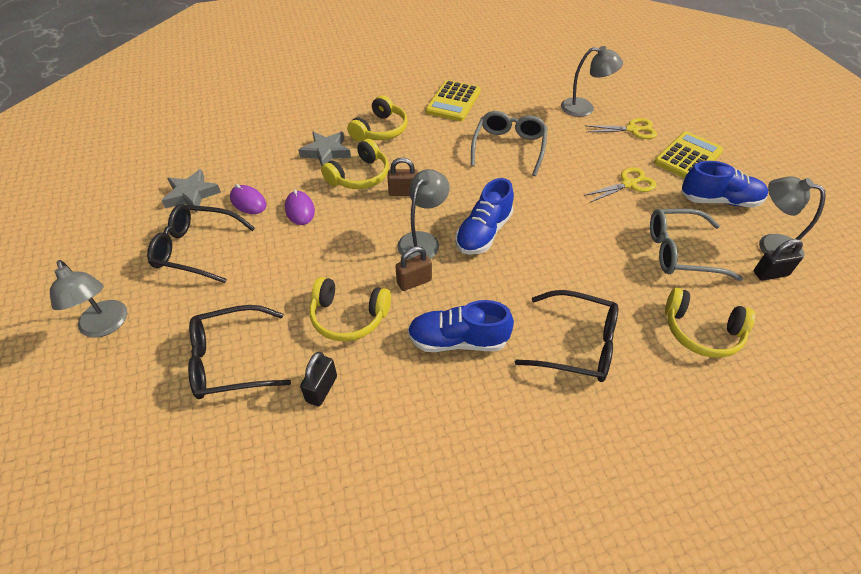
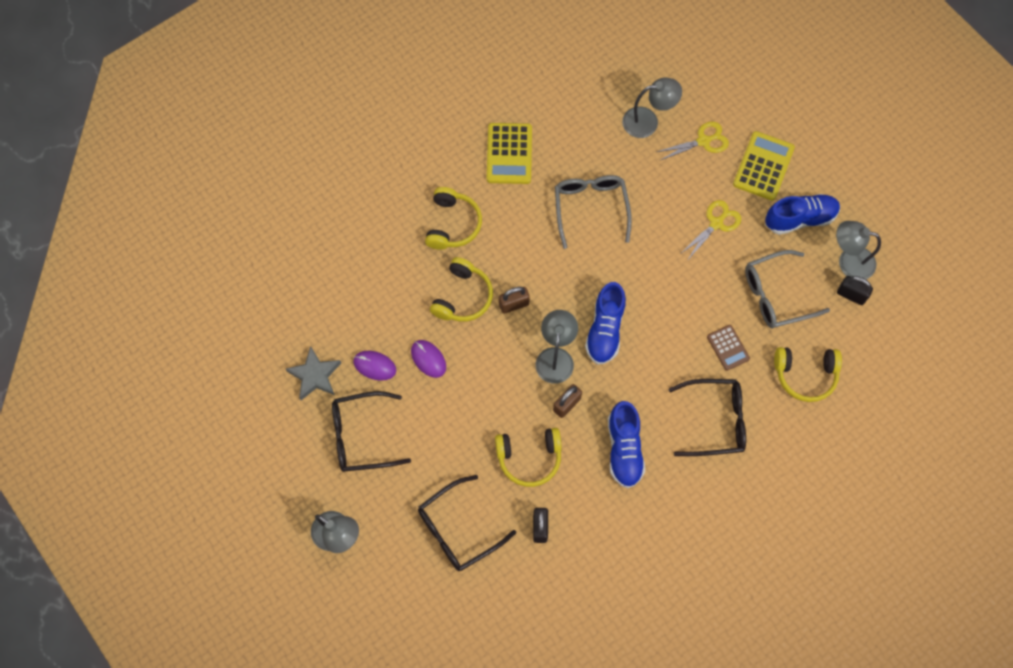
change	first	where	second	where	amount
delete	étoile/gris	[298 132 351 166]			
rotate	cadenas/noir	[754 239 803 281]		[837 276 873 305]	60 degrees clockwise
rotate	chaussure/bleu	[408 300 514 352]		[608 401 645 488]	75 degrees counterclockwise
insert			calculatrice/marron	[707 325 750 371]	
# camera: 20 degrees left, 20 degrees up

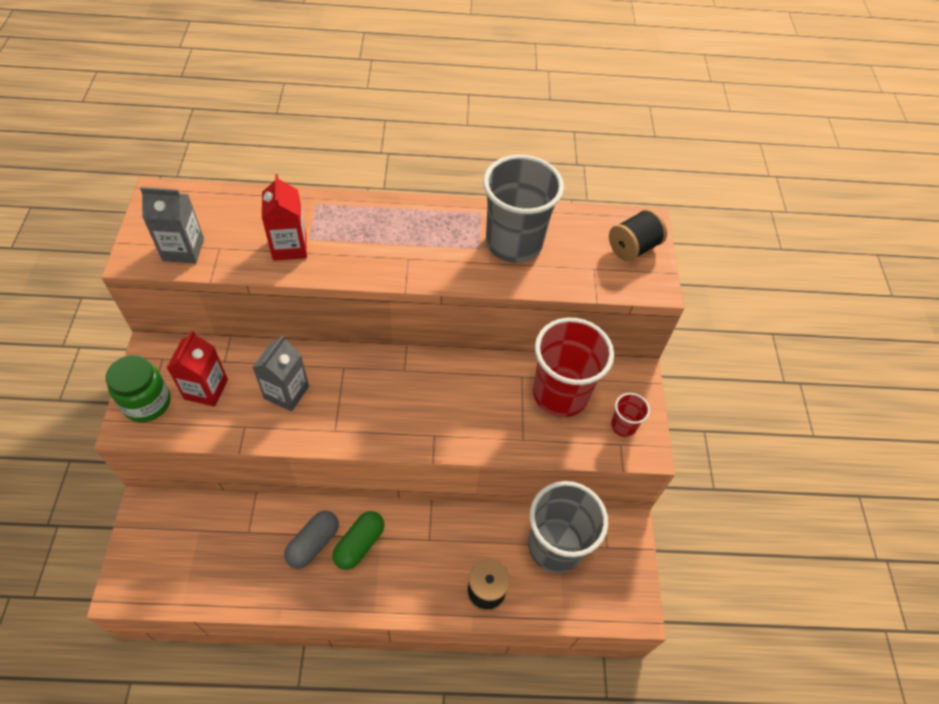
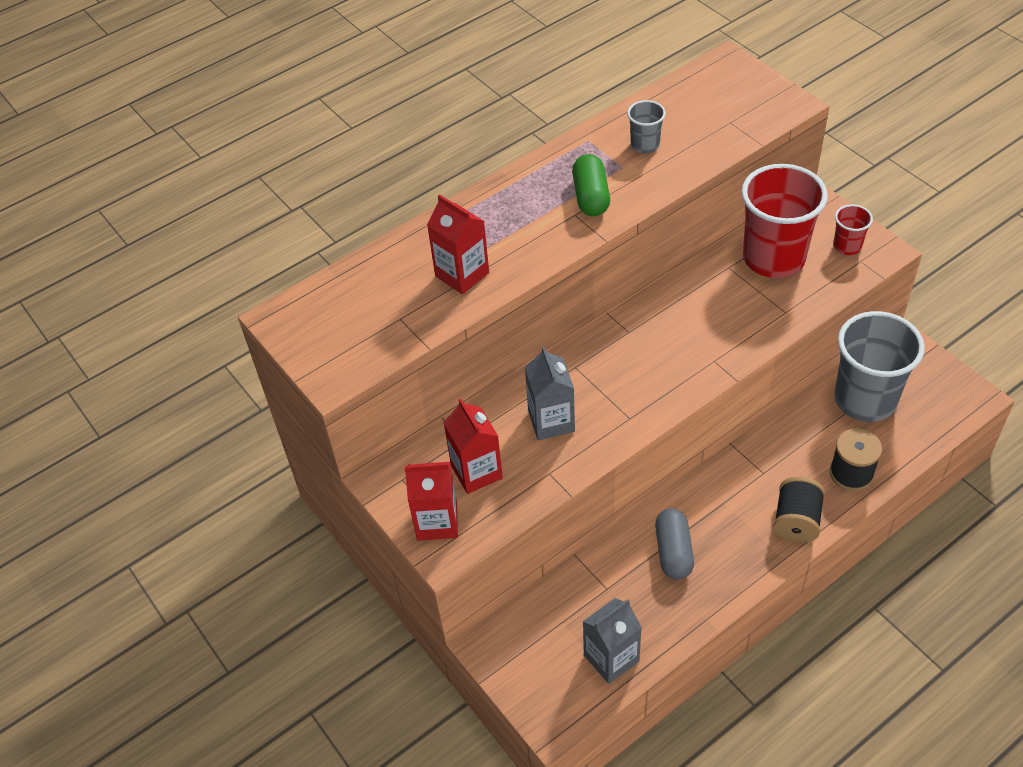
change	first	where	second	where	amount
resize	gobelet/gris	[483 155 564 263]		[627 100 666 153]	x0.45
move	brique de lait/gris	[140 187 204 263]		[583 598 642 684]	
move	bobine/noir	[609 209 667 262]		[773 477 825 543]	
replace	bocal/vert	[106 355 171 422]	brique de lait/rouge	[405 462 458 541]	
move	gélule/vert	[332 511 384 570]		[572 154 610 216]	
# camera: 30 degrees left, 5 degrees down

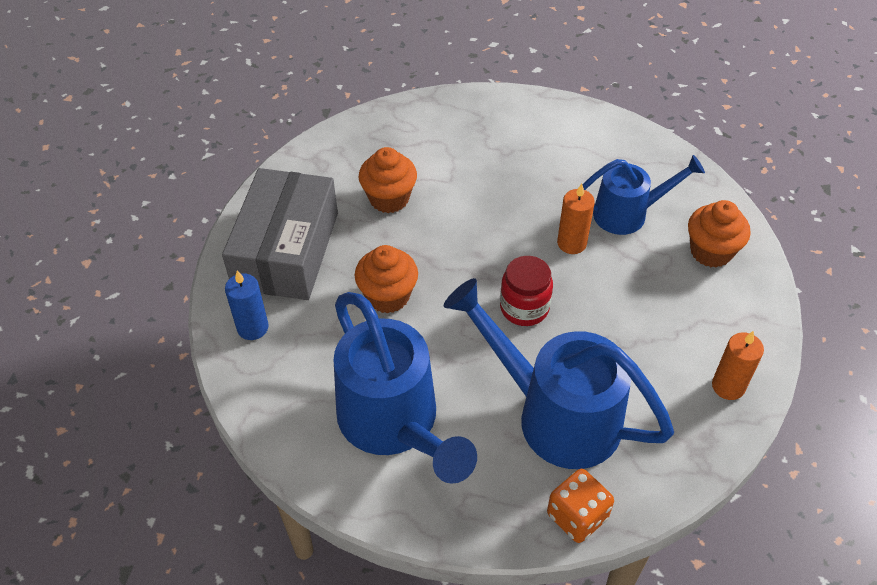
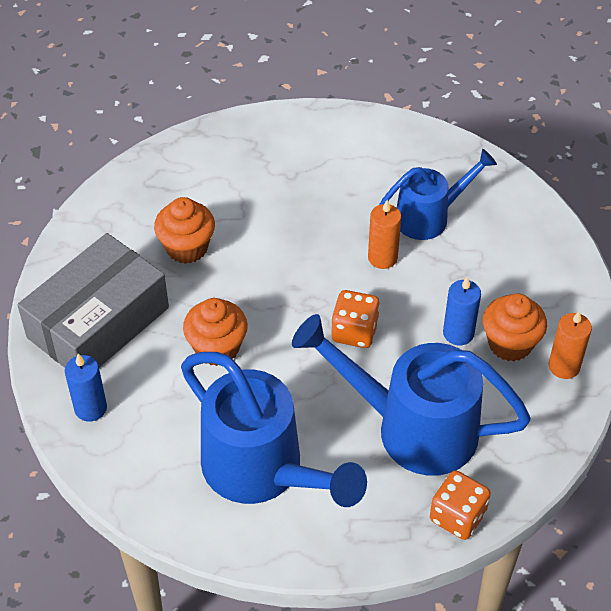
change	first	where	second	where	amount
rotate	boîte/gris	[222 168 338 300]		[17 233 169 368]	45 degrees clockwise
move	muffin/orange	[688 200 750 268]		[483 293 547 361]	
replace	bocal/rouge	[500 256 553 326]	dé/orange	[331 290 380 348]	
insert			bougie/bleu	[443 277 481 345]	
# camera: 15 degrees left, 0 degrees up

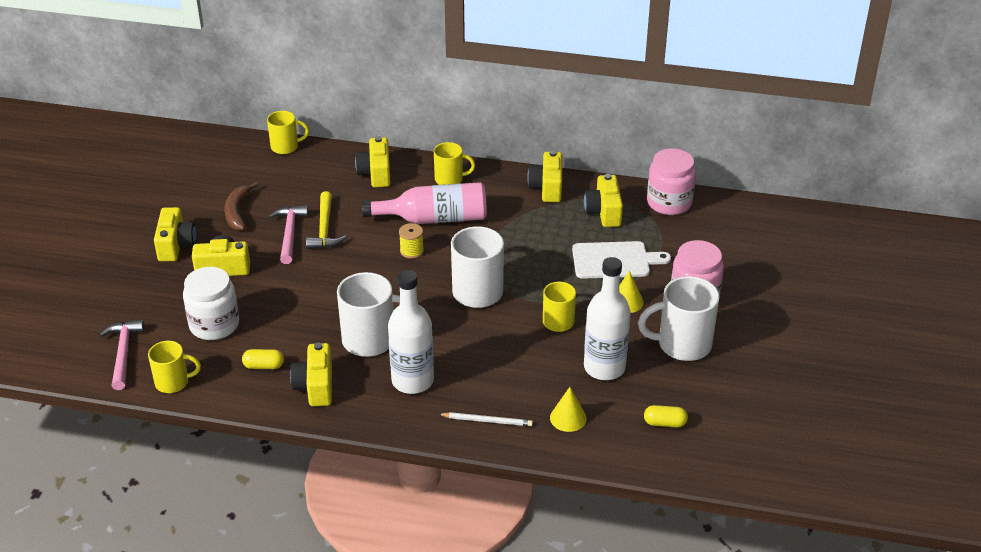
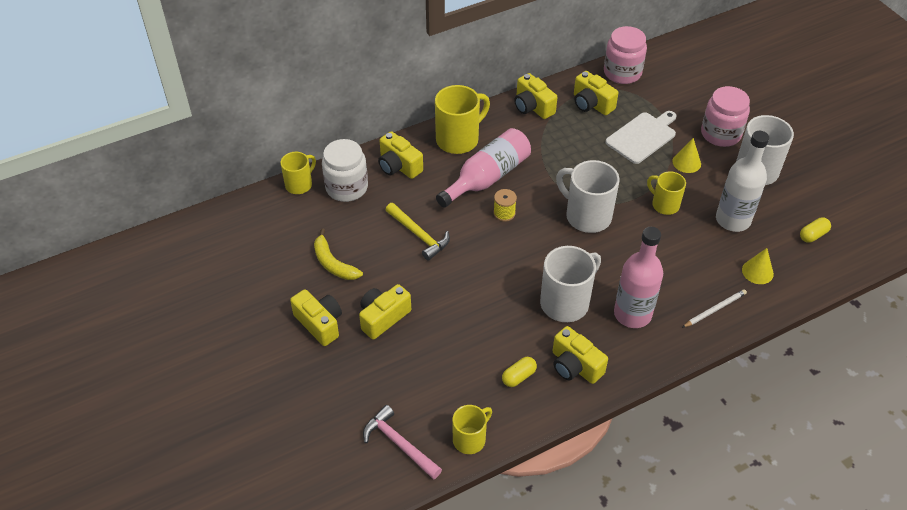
change	first	where	second	where	amount
resize	tasse/jaune	[434 142 475 185]		[435 85 490 154]	x1.65
recolor	banane/marron	[224 182 258 231]	banane/jaune	[314 228 363 280]	
delete	marteau/rose	[269 205 309 264]			
move	bocal/blanc	[183 267 239 340]		[322 139 368 202]	
recolor	bouteille/blanc	[388 270 434 394]	bouteille/rose	[614 227 663 328]	
# camera: 40 degrees left, 10 degrees up

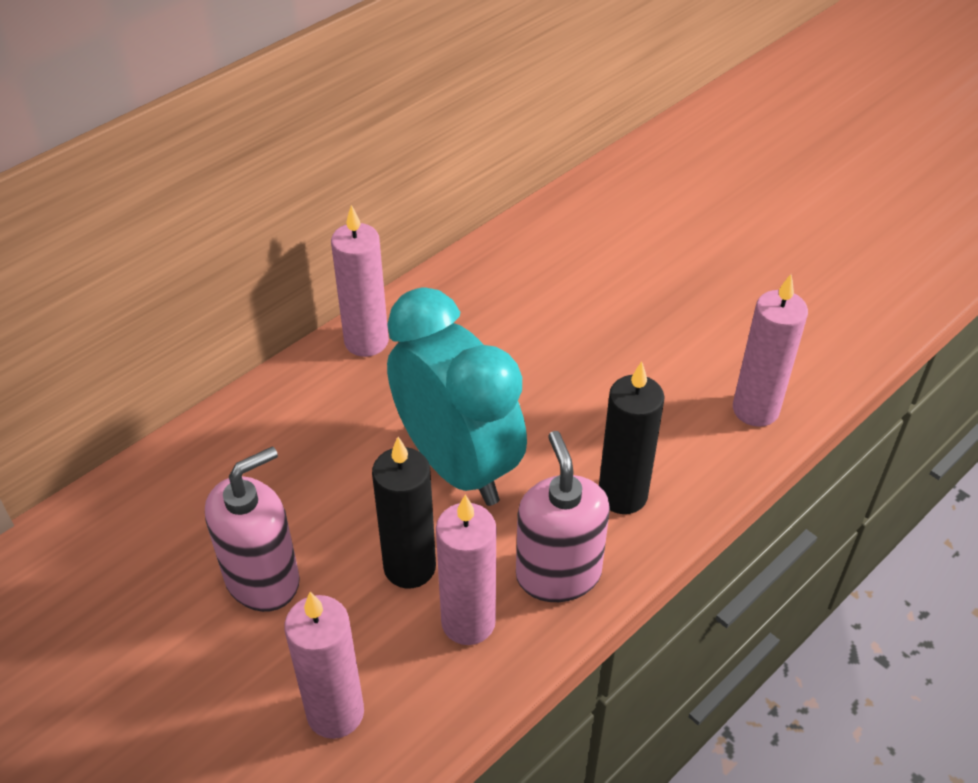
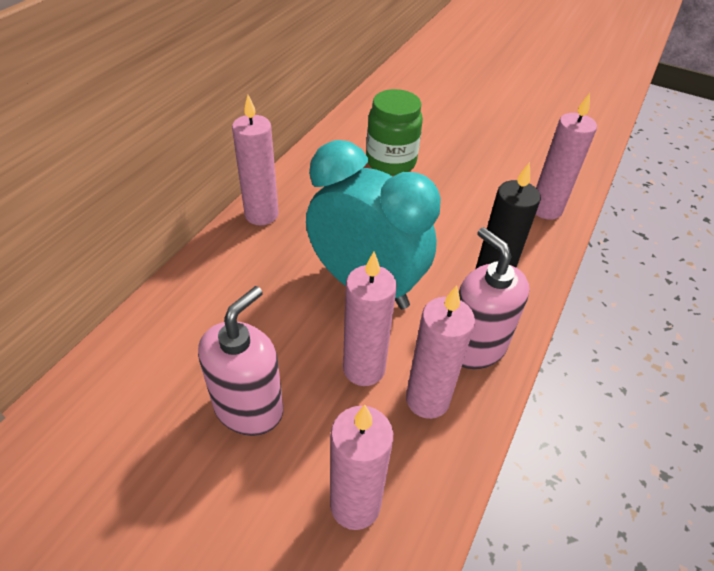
change	first	where	second	where	amount
recolor	bougie/noir	[372 437 436 588]	bougie/rose	[343 251 397 386]	
insert			bocal/vert	[366 89 423 175]	
# camera: 20 degrees left, 0 degrees up

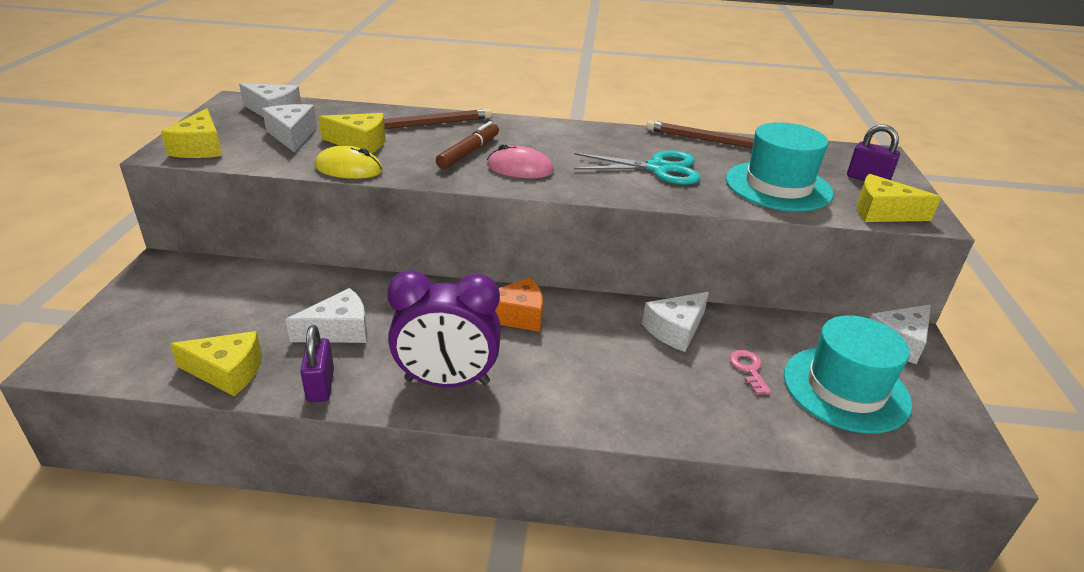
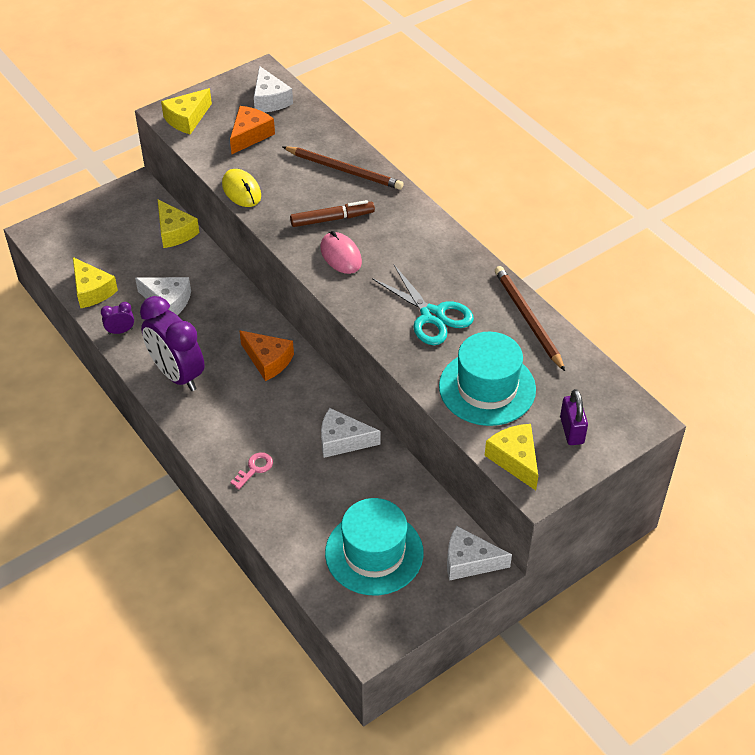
change	first	where	second	where	amount
recolor	fromage/blanc	[262 104 317 152]	fromage/orange	[230 106 275 154]	
move	fromage/jaune	[318 113 385 154]		[158 199 199 248]	
replace	cadenas/violet	[300 325 334 402]	réveil/violet	[101 302 134 334]	
move	clé/rose	[729 350 771 395]		[230 452 273 489]	
# camera: 50 degrees right, 15 degrees up

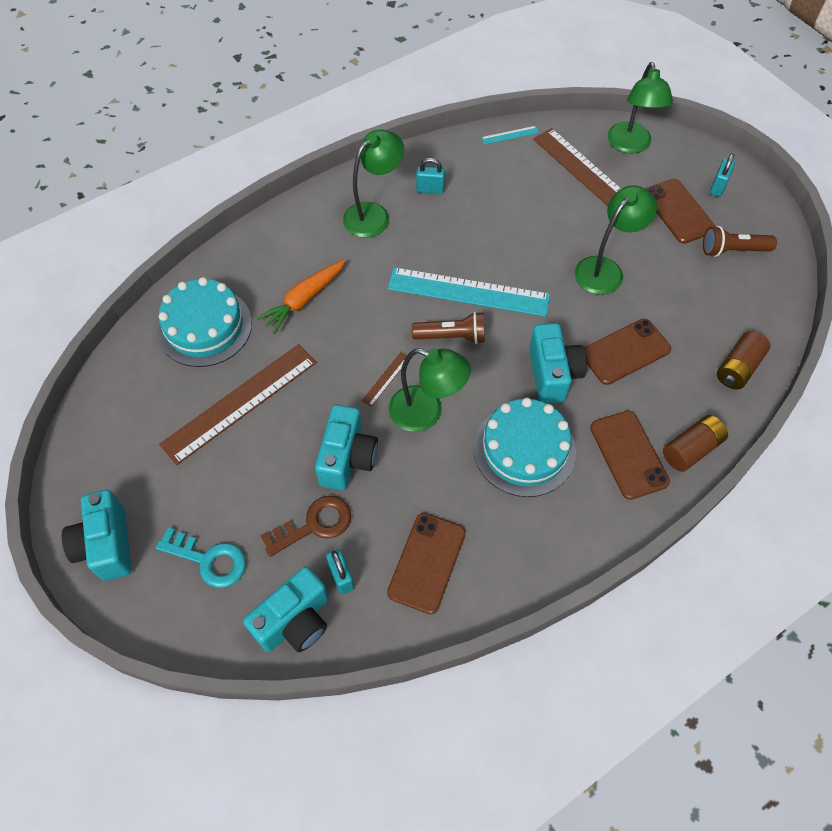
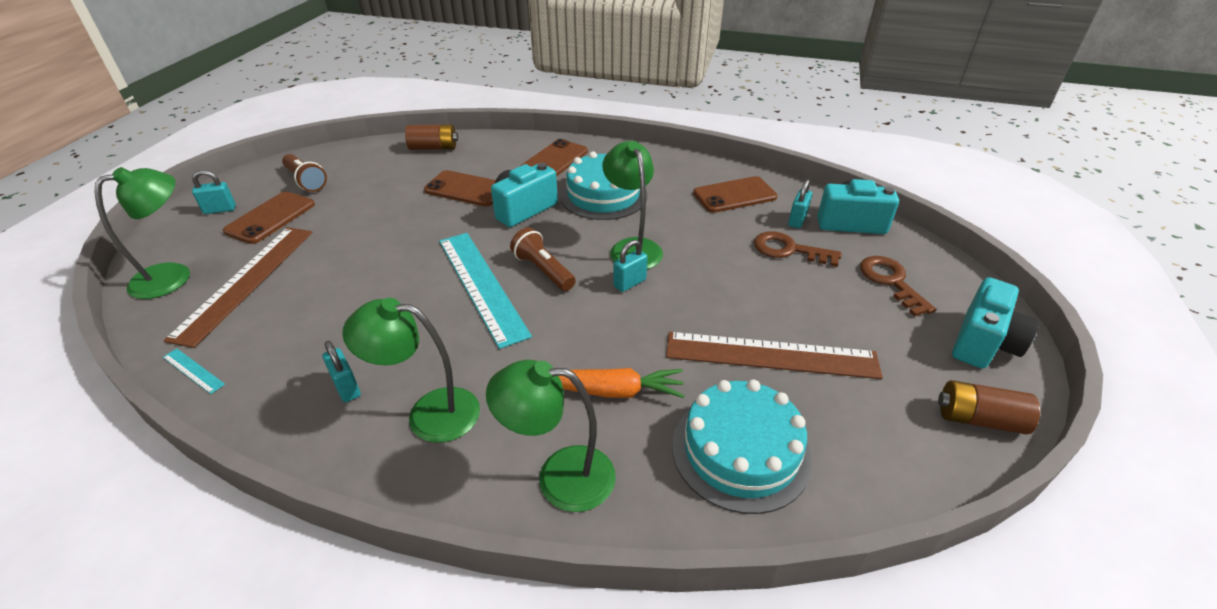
change	first	where	second	where	amount
move	lampe/vert	[575 185 657 295]		[486 360 616 512]	
replace	règle/marron	[362 352 407 407]	cadenas/turquoise	[613 240 648 292]	
delete	appareil photo/turquoise	[315 404 378 490]			
move	pile/marron	[663 415 728 472]		[938 380 1040 435]	
recolor	clé/turquoise	[156 527 246 588]	clé/marron	[860 256 936 317]	
# camera: 130 degrees left, 20 degrees down

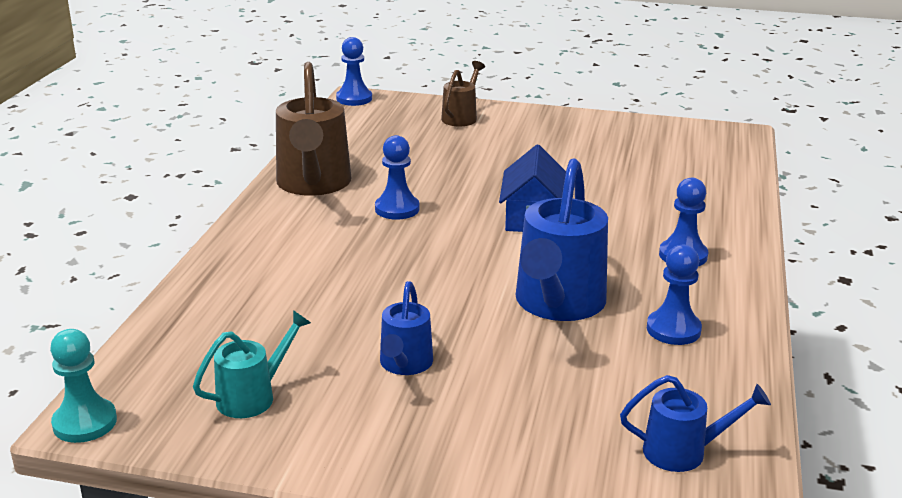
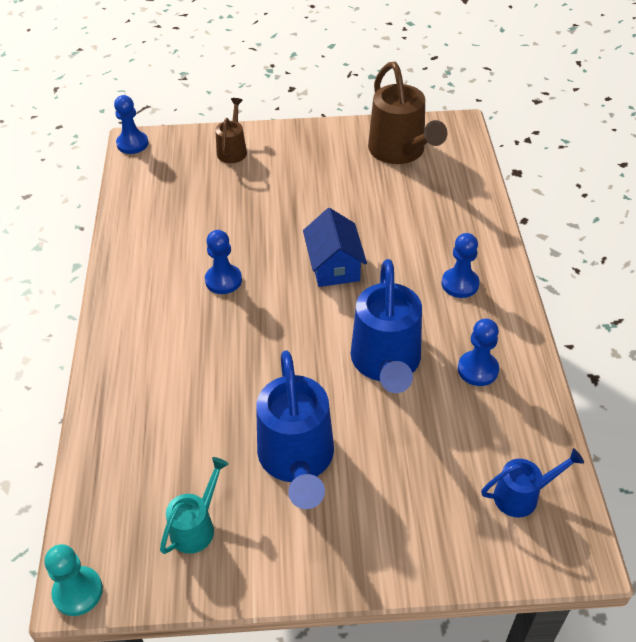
change	first	where	second	where	amount
move	arrosoir/marron	[276 62 351 196]		[368 62 448 164]	
resize	arrosoir/bleu	[380 281 433 375]		[256 350 334 509]	x1.87
# camera: 15 degrees left, 20 degrees up

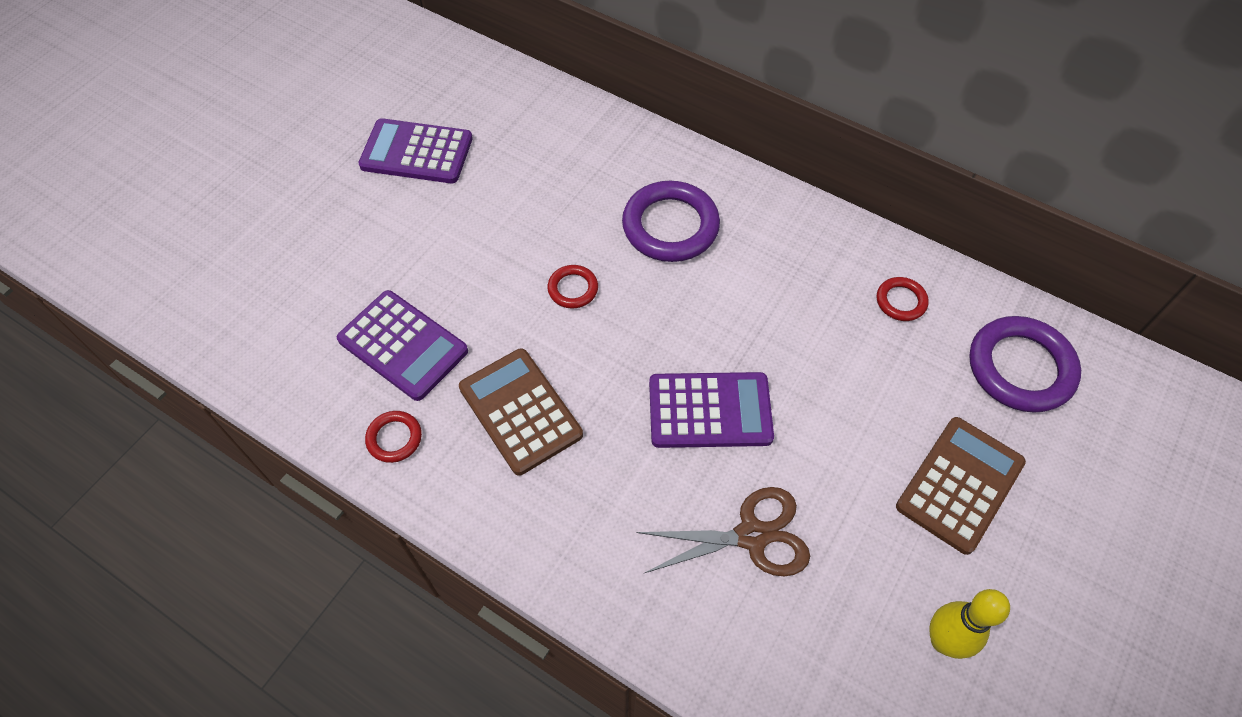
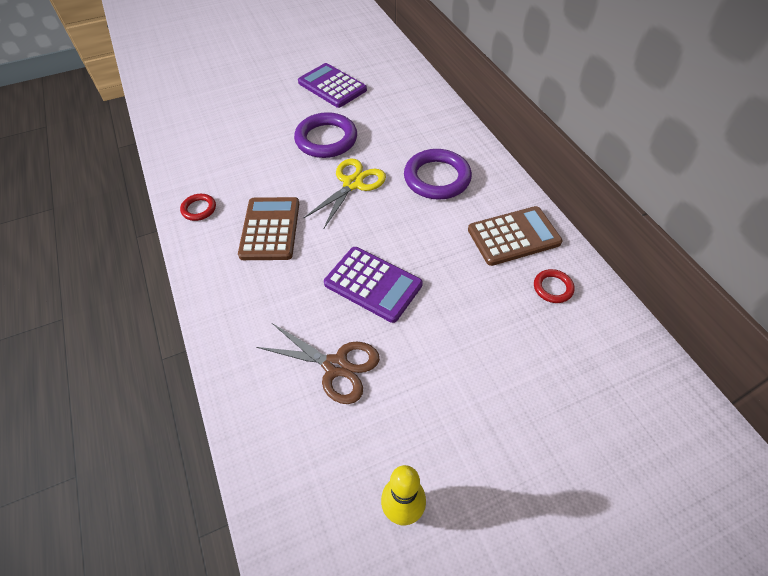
change	first	where	second	where	amount
replace	anneau/rouge	[548 265 598 308]	ciseaux/jaune	[304 159 386 229]	
delete	calculatrice/violet	[337 290 468 401]			
move	anneau/violet	[969 316 1081 413]		[294 112 357 158]	
move	calculatrice/marron	[896 417 1026 555]		[468 206 562 266]	
# camera: 35 degrees right, 5 degrees down

